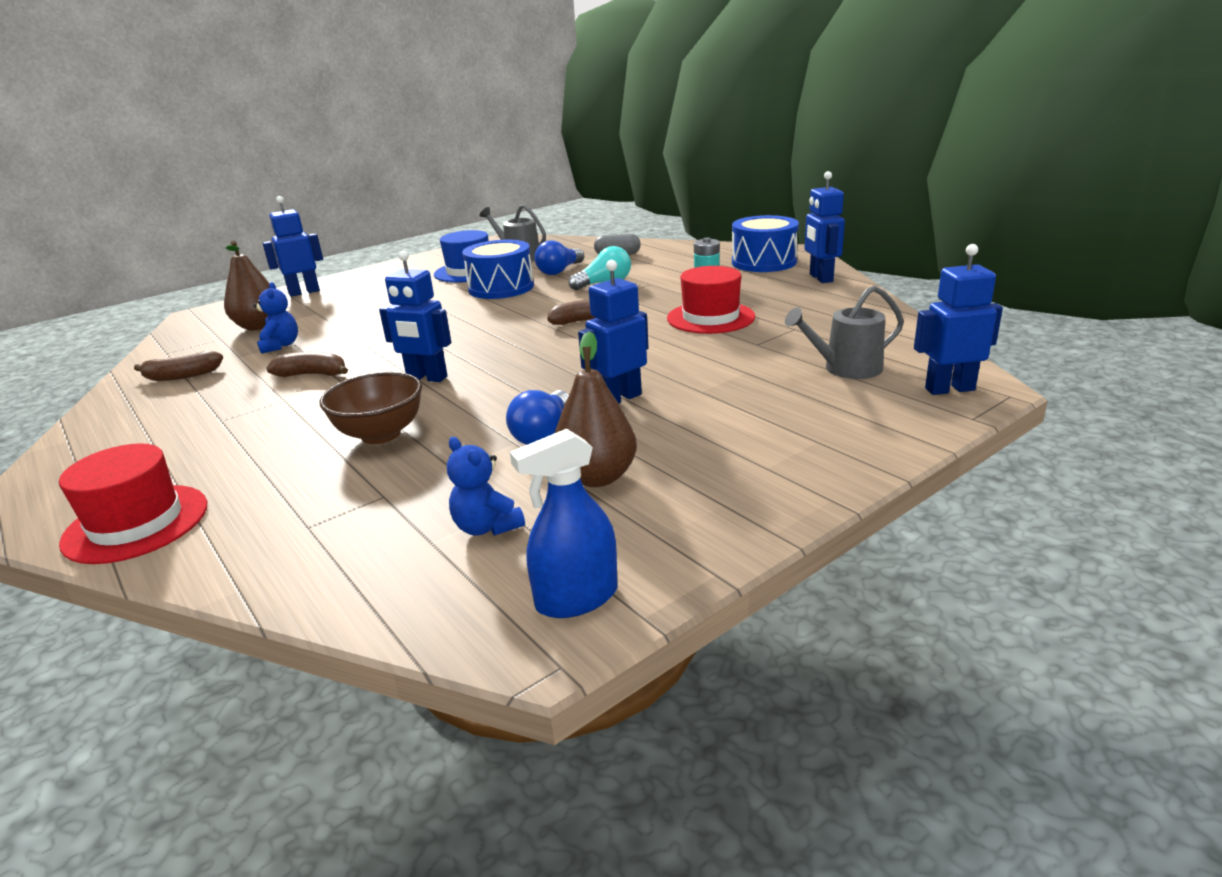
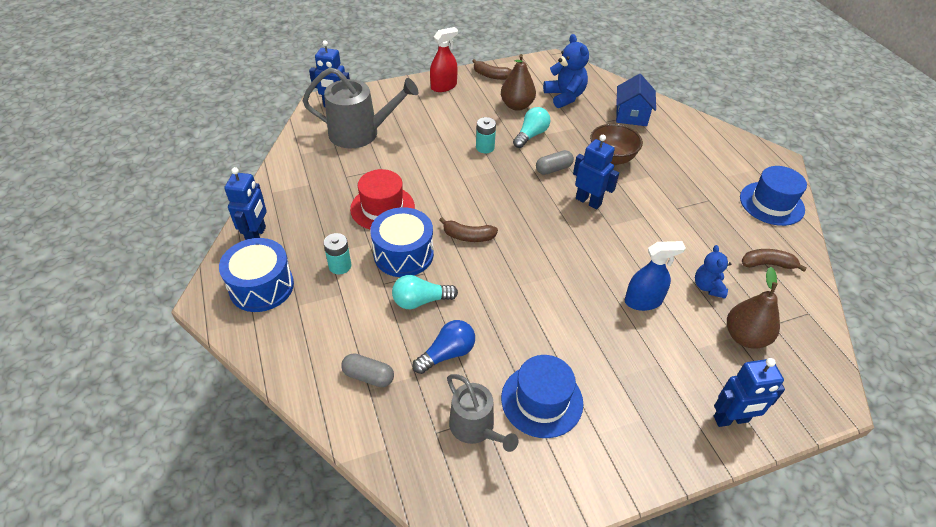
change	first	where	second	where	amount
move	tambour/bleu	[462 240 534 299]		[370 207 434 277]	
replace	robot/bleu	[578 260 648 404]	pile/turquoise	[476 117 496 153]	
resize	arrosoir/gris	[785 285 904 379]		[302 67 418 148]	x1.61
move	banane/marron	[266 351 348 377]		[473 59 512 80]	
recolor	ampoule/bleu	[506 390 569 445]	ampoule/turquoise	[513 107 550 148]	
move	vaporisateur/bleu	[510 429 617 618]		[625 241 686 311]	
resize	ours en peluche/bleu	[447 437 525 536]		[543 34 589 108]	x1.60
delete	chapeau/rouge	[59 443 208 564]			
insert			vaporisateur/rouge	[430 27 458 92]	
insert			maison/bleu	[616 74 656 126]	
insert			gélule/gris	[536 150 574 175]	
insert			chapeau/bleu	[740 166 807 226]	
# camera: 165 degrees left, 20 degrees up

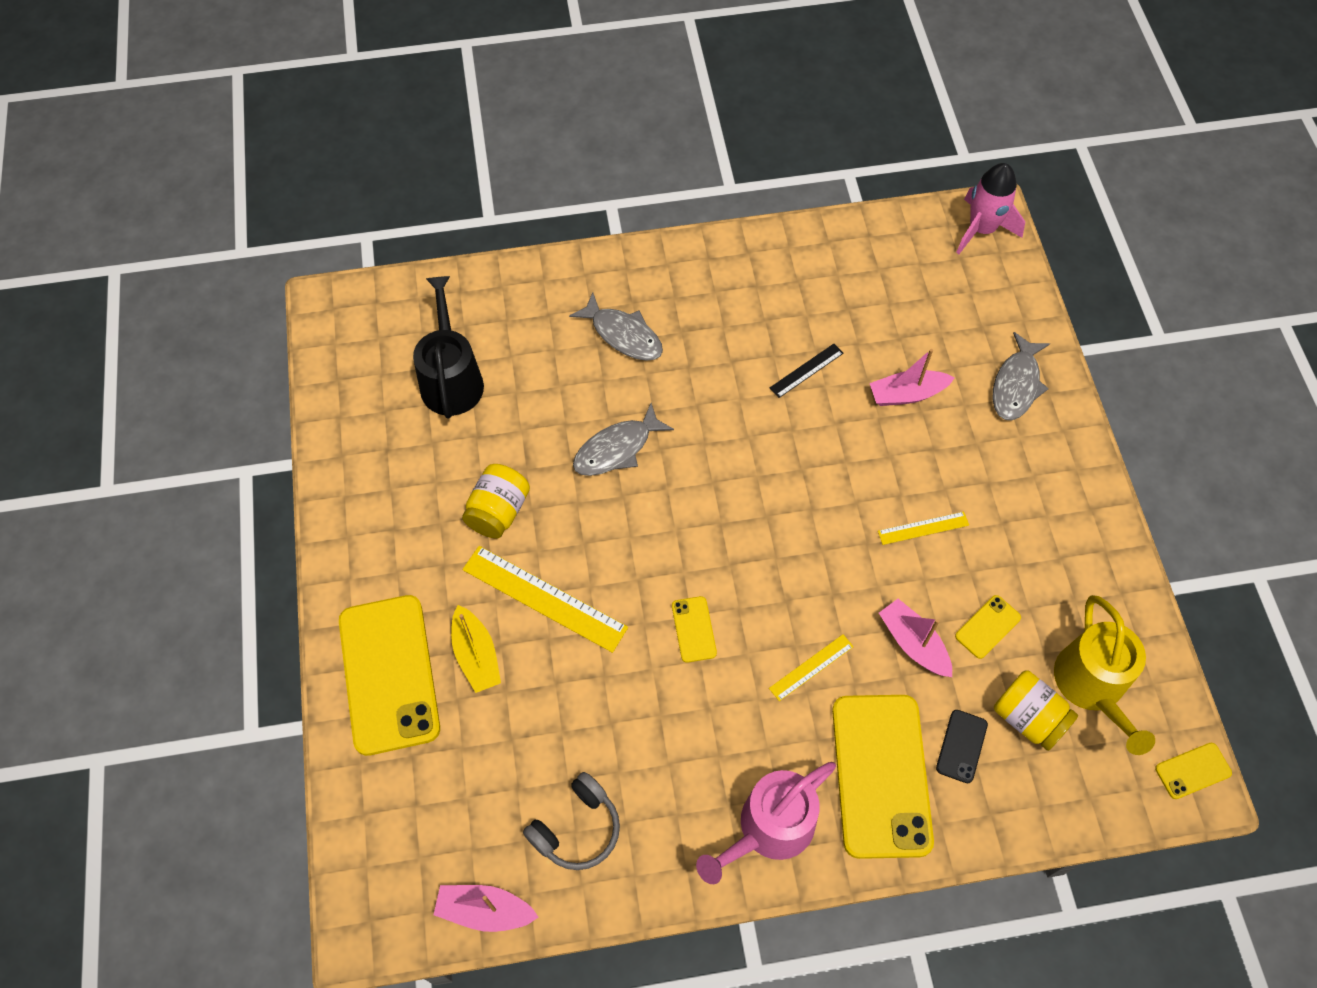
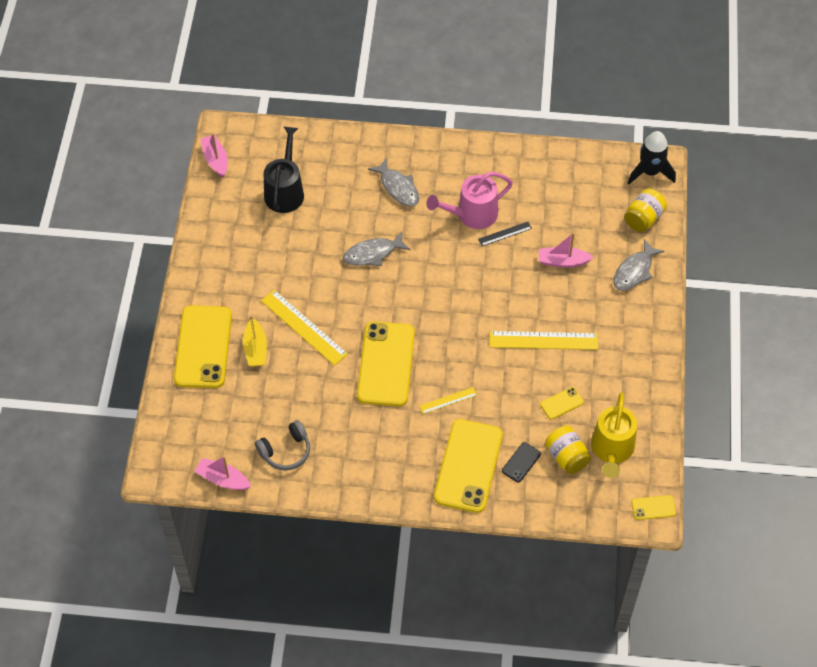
change	first	where	second	where	amount
recolor	fusée/rose	[956 163 1025 254]	fusée/noir	[628 131 676 184]	
move	bocal/jaune	[462 464 530 539]		[624 189 667 232]	
resize	règle/jaune	[878 512 969 545]		[490 331 598 350]	x1.89
resize	téléphone/jaune	[672 596 717 663]		[357 321 415 406]	x2.32
move	bateau/rose	[879 599 952 677]		[201 134 228 178]	
move	arrosoir/rose	[696 762 836 884]		[427 172 513 229]	
# camera: 15 degrees right, 5 degrees down

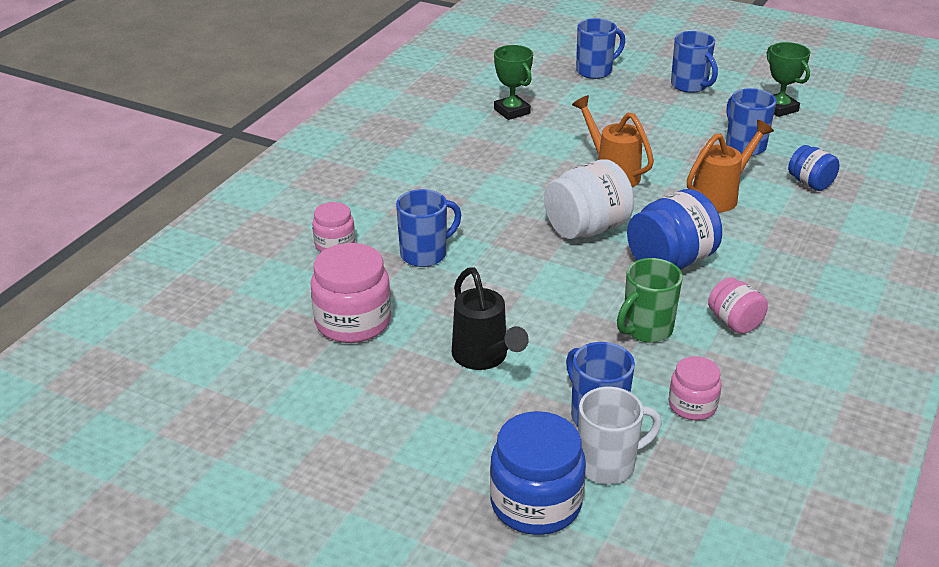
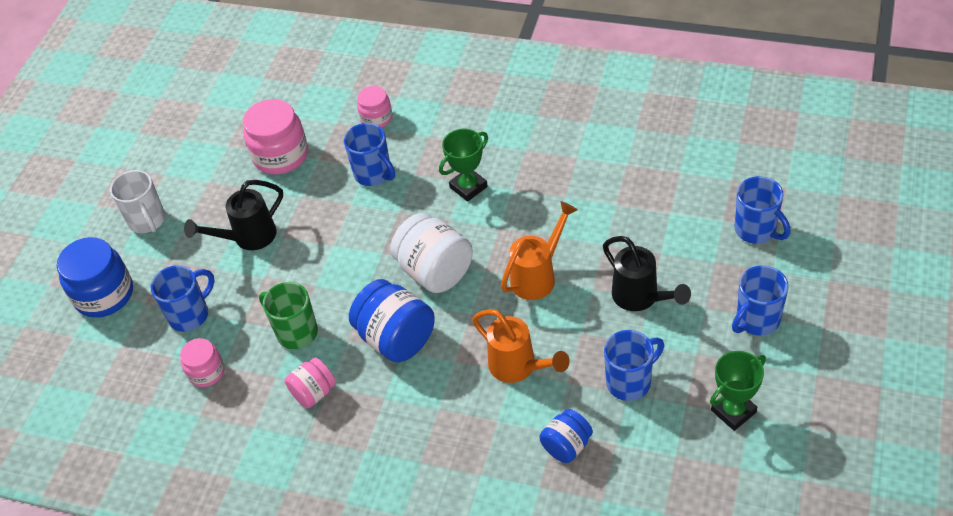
change	first	where	second	where	amount
move	trophée/vert	[494 45 533 120]		[439 129 488 202]	
move	tasse/blanc	[578 387 662 484]		[110 170 165 233]	
insert			arrosoir/noir	[603 236 691 311]	
# camera: 85 degrees right, 15 degrees up

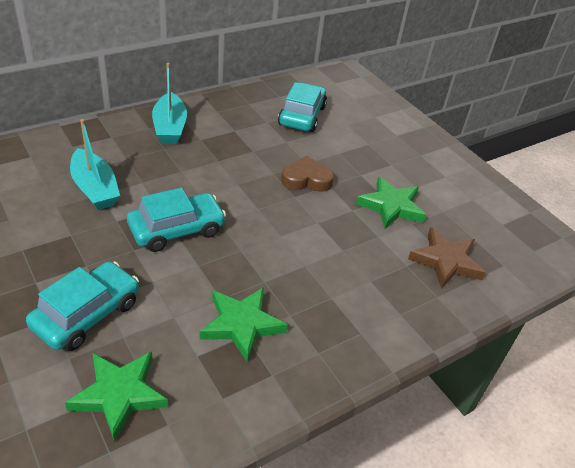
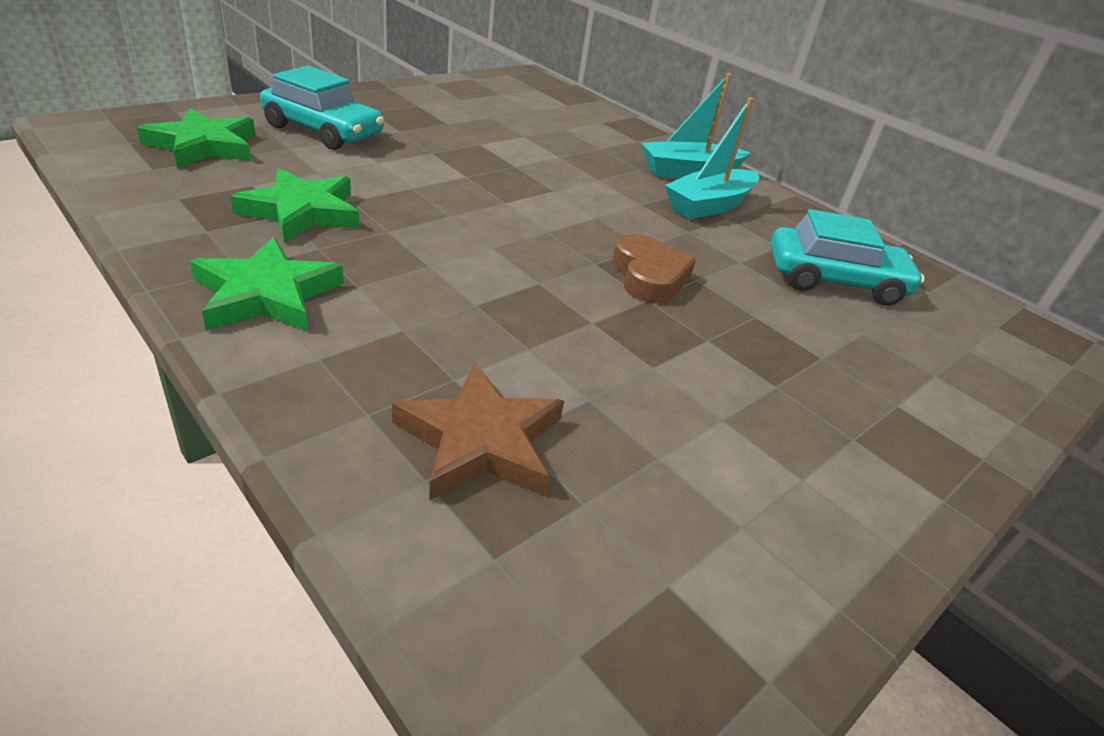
change	first	where	second	where	amount
move	bateau/turquoise	[70 119 120 210]		[665 98 759 219]	
move	étoile/vert	[356 176 426 229]		[190 237 344 331]	
delete	voiture/turquoise	[127 188 226 252]			
# camera: 80 degrees right, 5 degrees down

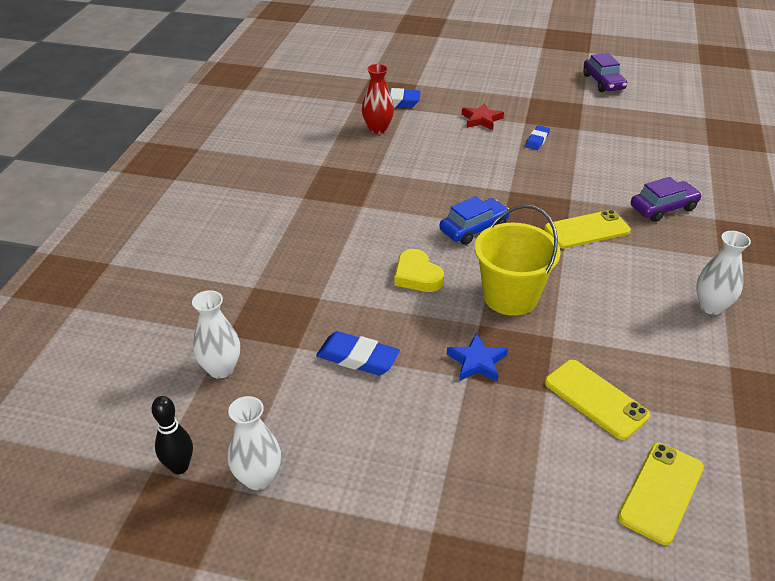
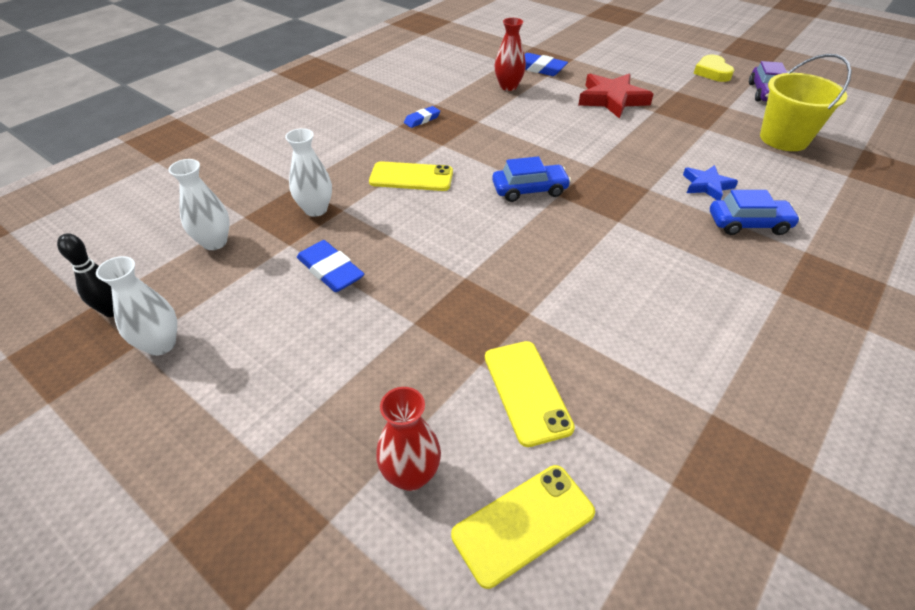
change	first	where	second	where	amount
resize	étoile/rouge	[462 103 504 130]		[578 73 653 119]	x1.69
move	gomme/bleu	[525 125 550 150]		[404 106 440 128]	
recolor	voiture/violet	[631 177 702 222]	voiture/bleu	[710 190 801 235]	
move	seau/jaune	[475 205 560 316]		[760 54 852 151]	
move	téléphone/jaune	[544 210 631 249]		[369 161 453 191]	
move	vase/blanc	[696 231 751 315]		[285 128 332 217]	
move	cœur/jaune	[394 249 444 292]		[694 55 734 82]	
move	étoile/bleu	[447 333 508 382]		[683 165 738 200]	
insert			vase/rouge	[376 387 441 491]	
# camera: 25 degrees right, 5 degrees up

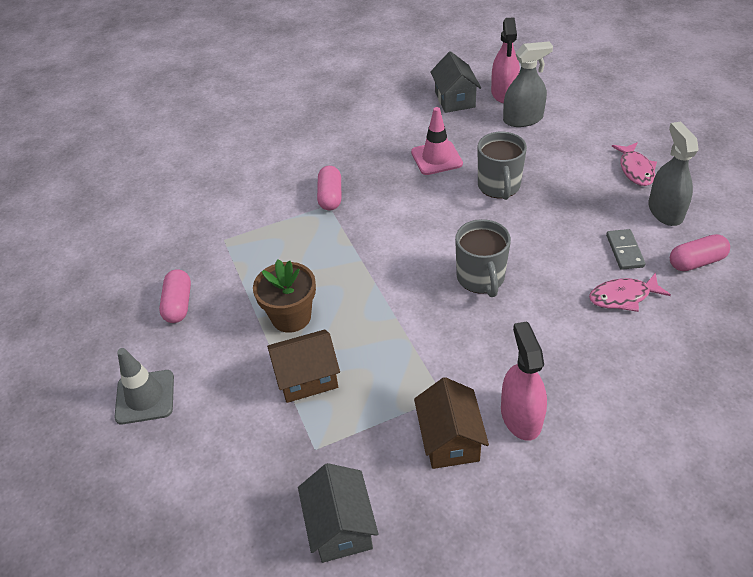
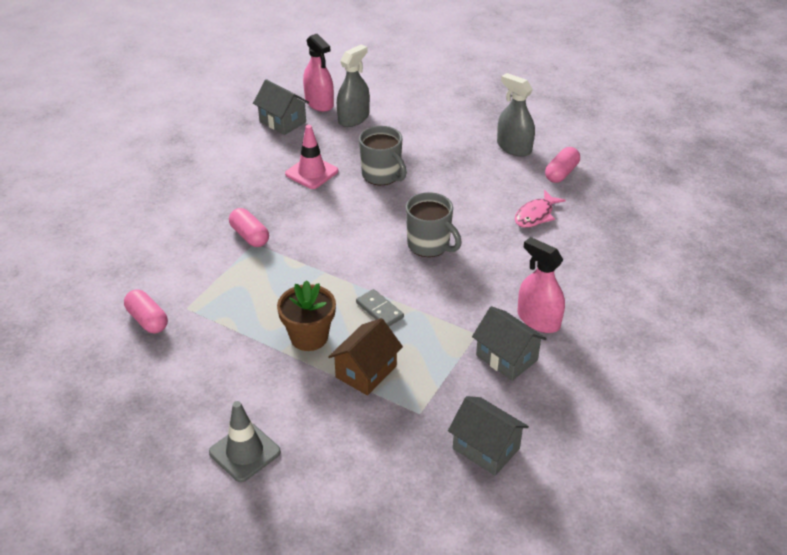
change	first	where	second	where	amount
delete	poisson/rose	[612 142 657 186]			
move	domino/gris	[606 229 646 270]		[356 289 404 327]	
move	gélule/rose	[159 269 191 323]		[124 289 168 334]	
recolor	maison/marron	[414 377 489 469]	maison/gris	[472 306 547 381]	
# camera: 40 degrees left, 5 degrees down

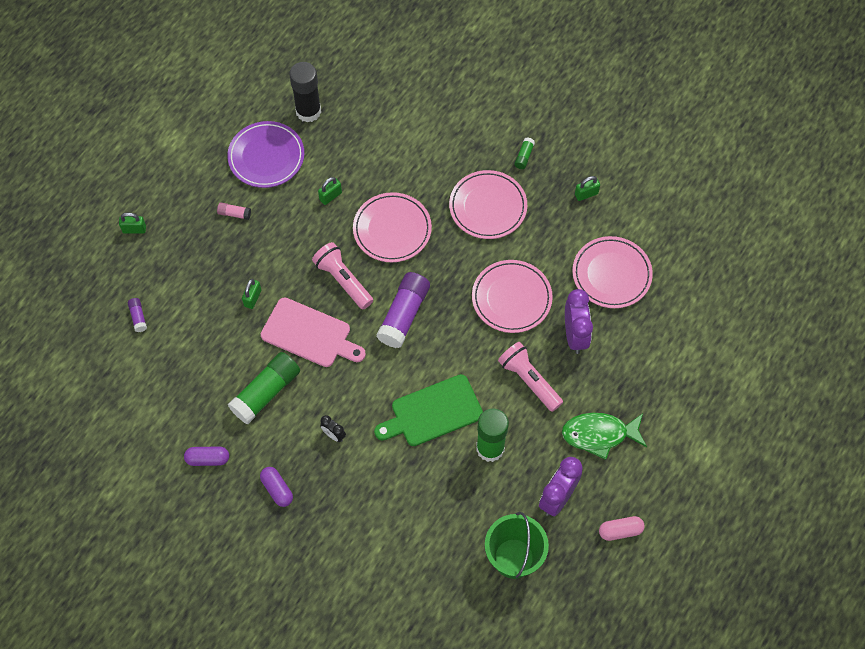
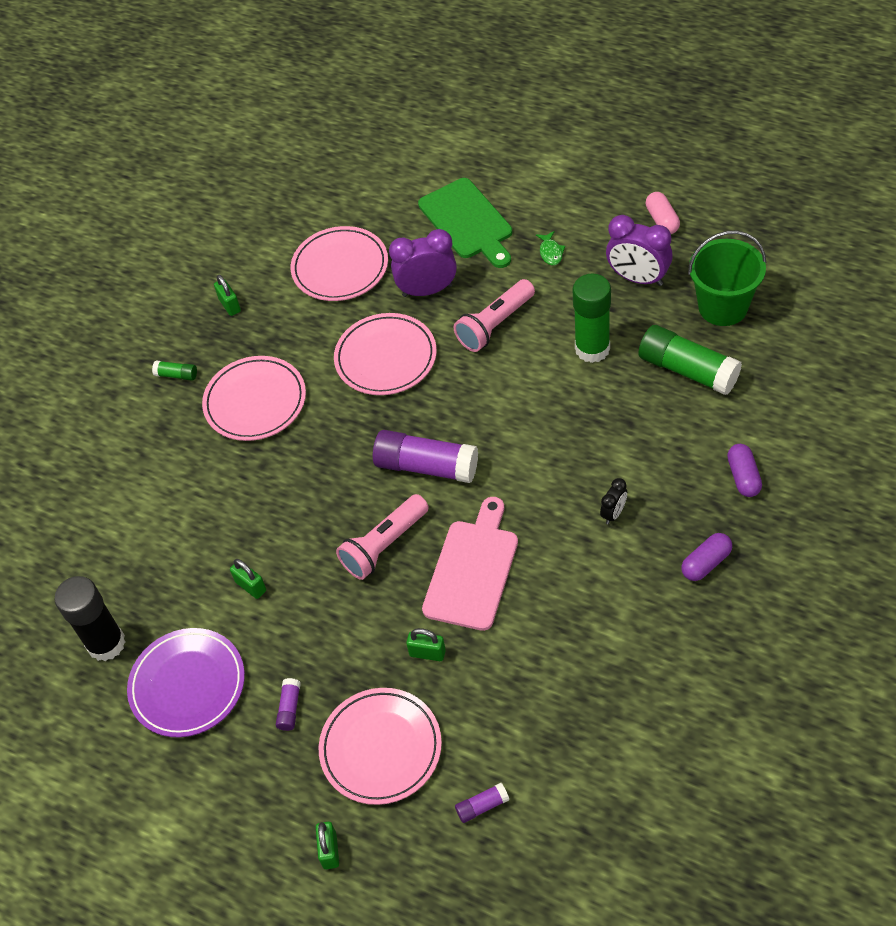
change	first	where	second	where	amount
move	assiette/rose	[353 192 432 262]		[319 688 442 805]	
recolor	bâton de colle/rose	[217 202 251 220]	bâton de colle/violet	[276 678 301 731]	
move	bâton de colle/vert	[228 352 300 424]		[638 325 742 395]	
move	planche à découper/vert	[374 374 483 446]		[418 178 512 268]	
resize	poisson/vert	[562 413 647 460]		[536 231 566 265]	x0.46
move	gélule/violet	[184 446 229 466]		[727 444 762 497]	
# camera: 90 degrees left, 10 degrees down

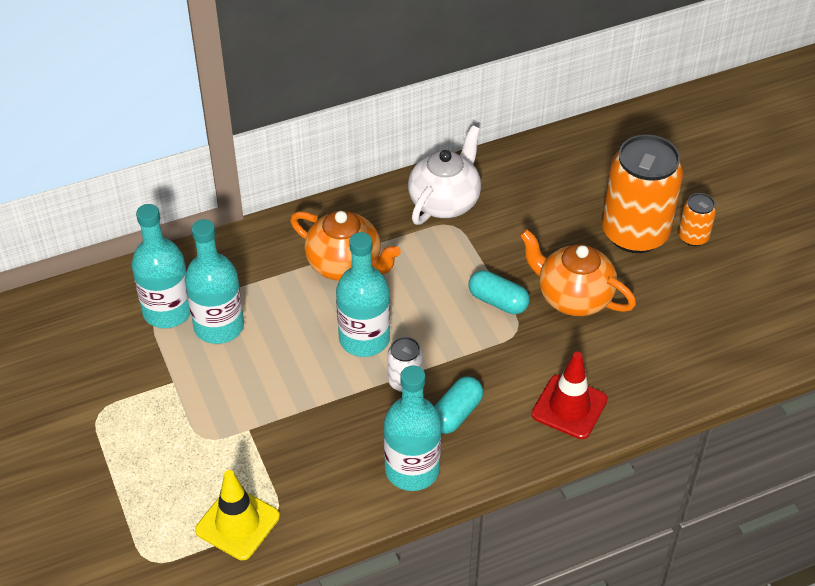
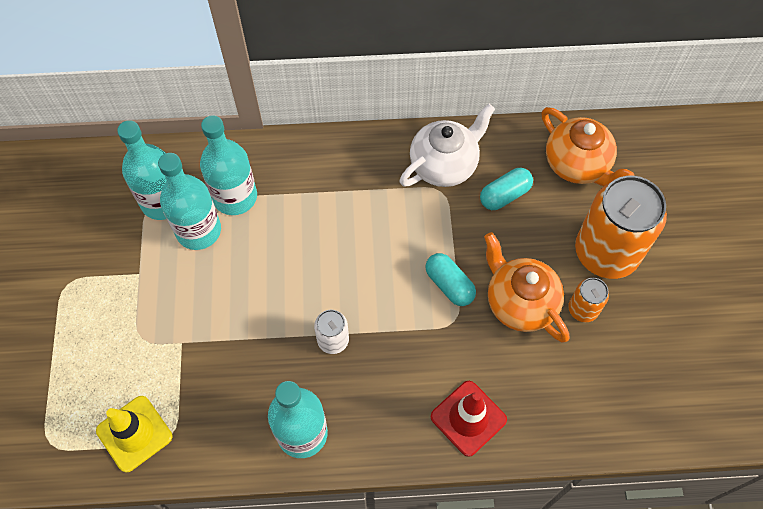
change	first	where	second	where	amount
move	canette/orange	[678 193 716 246]		[568 278 609 322]	
move	théière/orange	[290 210 401 281]		[542 107 634 187]	
move	bouteille/turquoise	[336 232 390 357]		[200 115 257 215]	
move	gélule/turquoise	[434 376 483 434]		[480 168 533 210]	
# camera: 20 degrees right, 15 degrees up

